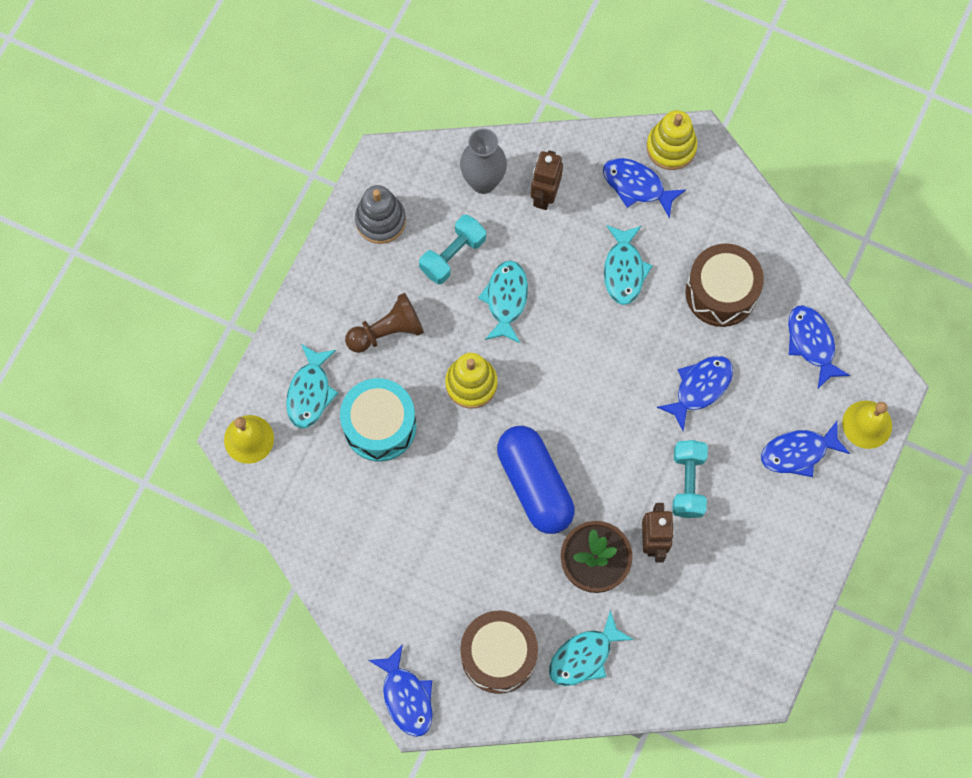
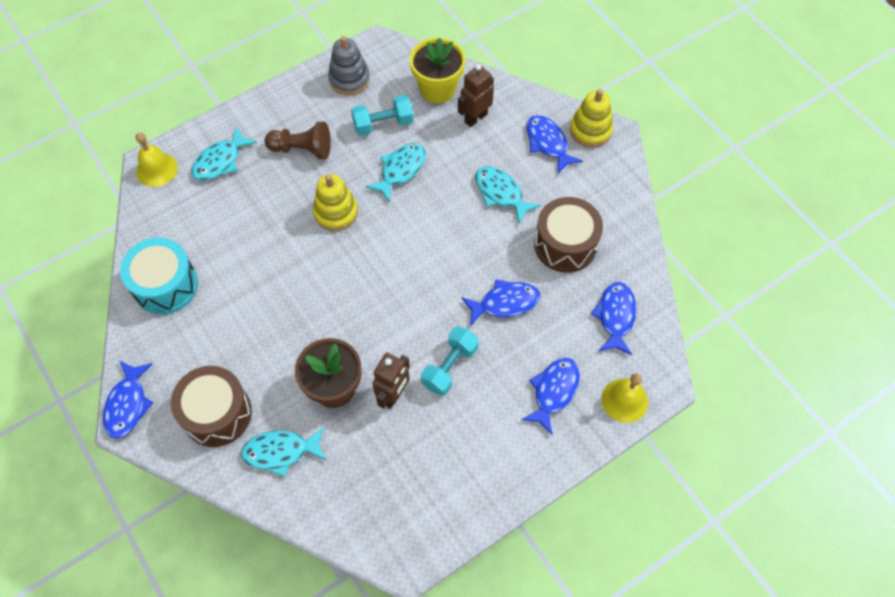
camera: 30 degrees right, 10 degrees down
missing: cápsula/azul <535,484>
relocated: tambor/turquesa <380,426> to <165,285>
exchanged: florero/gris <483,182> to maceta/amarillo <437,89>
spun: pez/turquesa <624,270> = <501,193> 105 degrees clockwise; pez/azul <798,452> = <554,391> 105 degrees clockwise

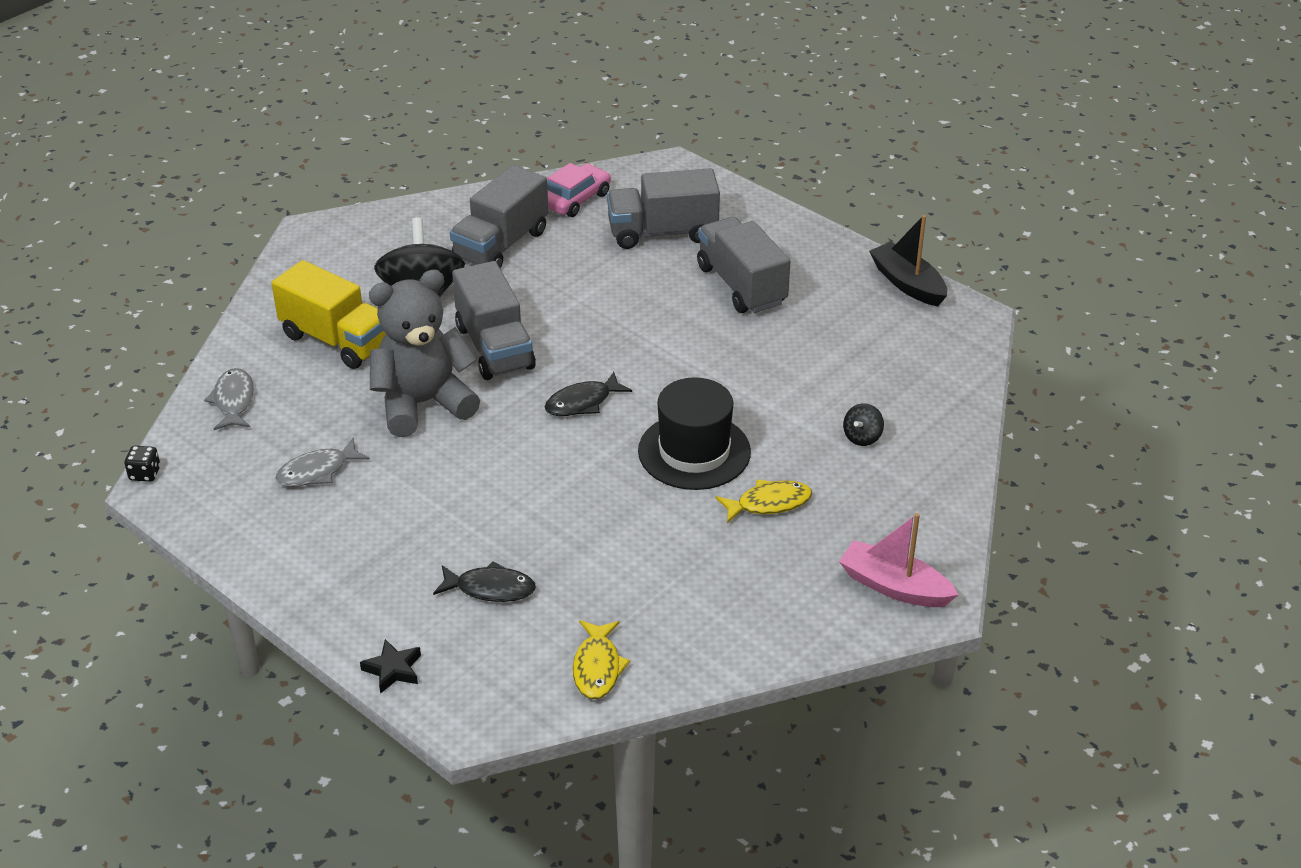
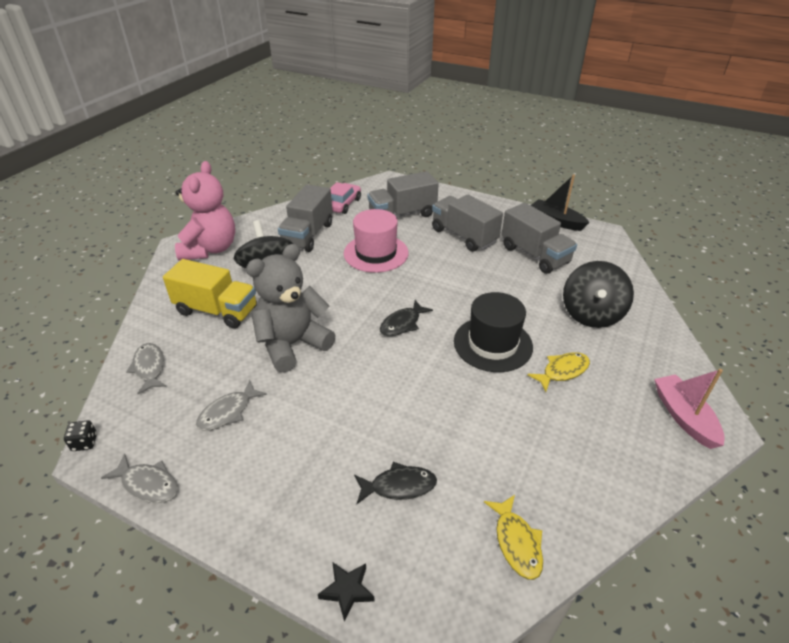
camera: 15 degrees left, 0 degrees up
appeared: pez/gris <148,484>; osito/rosa <210,249>; sombrero/rosa <376,253>
relocated: camión/gris <494,347> to <534,255>
spun: barco/rosa <894,586> = <684,417> 60 degrees clockwise
size: peonza/negro <862,437> = <591,314> x2.30

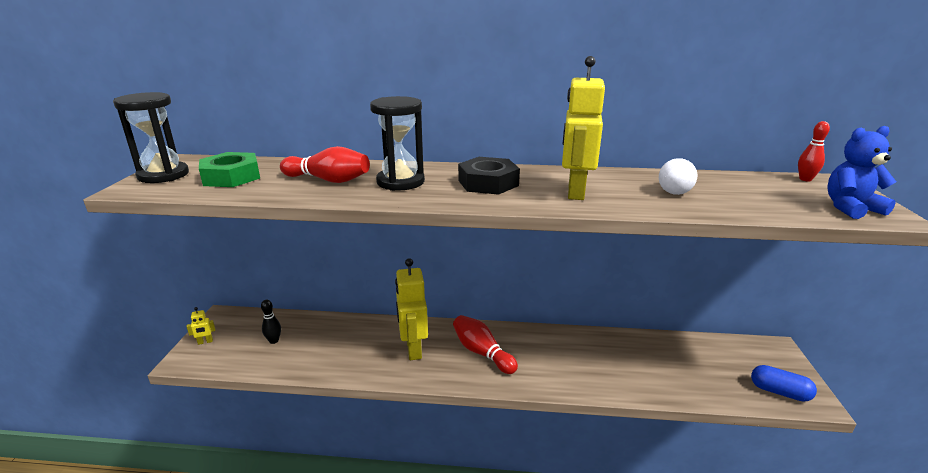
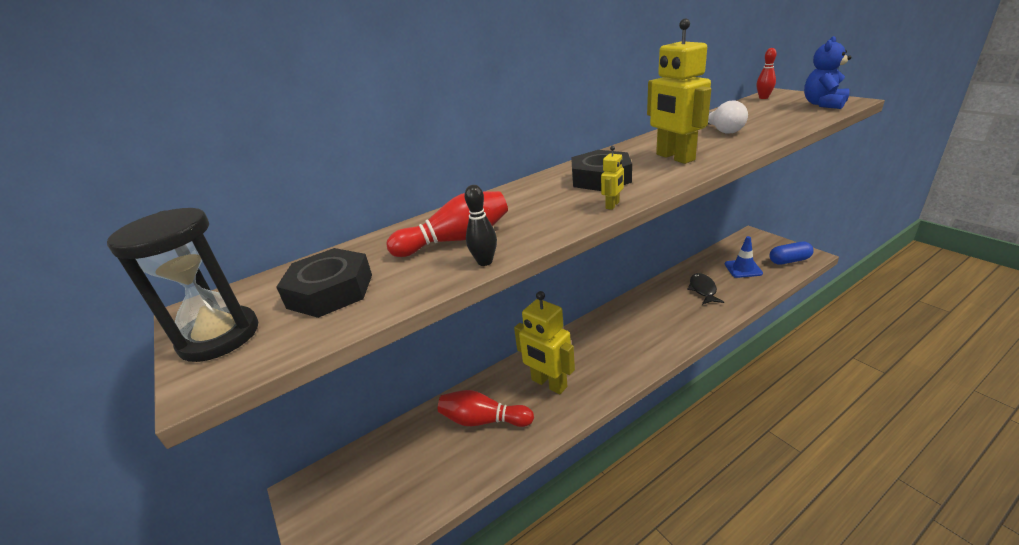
camera: 35 degrees left, 5 degrees up
missing: reloj de arena/negro <400,182>
appeared: pez/negro <703,290>; cono de tráfico/azul <743,269>
relocated: robot/amarillo <205,342> to <612,205>; bolo/negro <274,341> to <485,262>; bolo/rojo <482,352> to <483,420>
colour: tuerca/verde <231,177> to tuerca/negro <330,291>

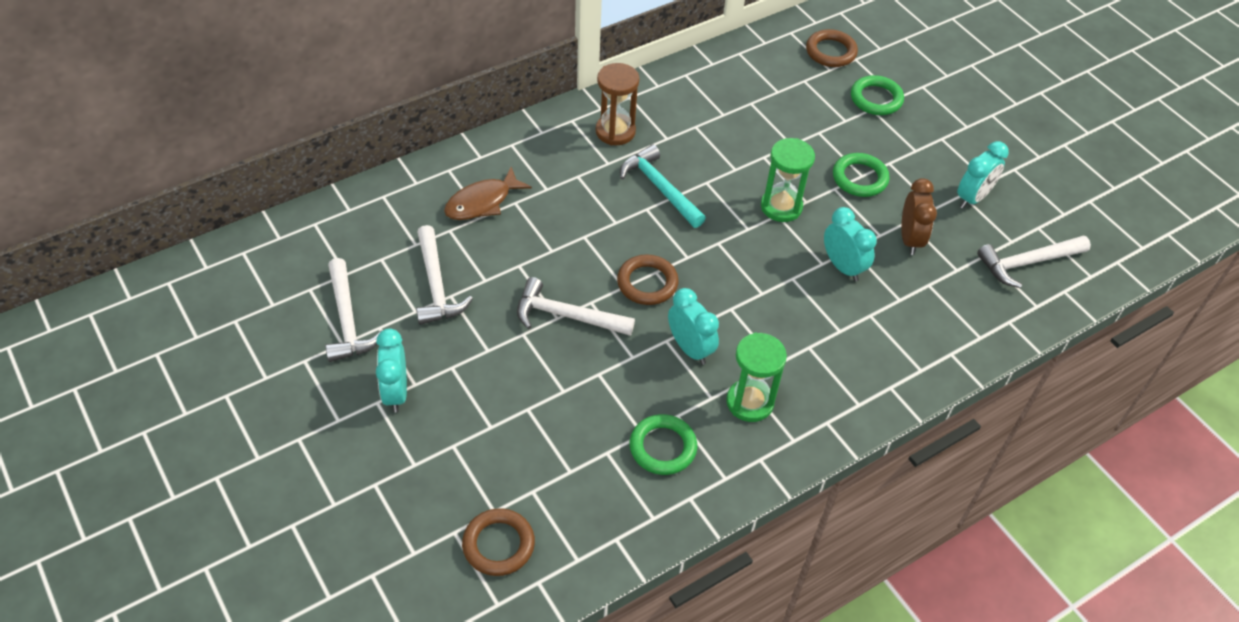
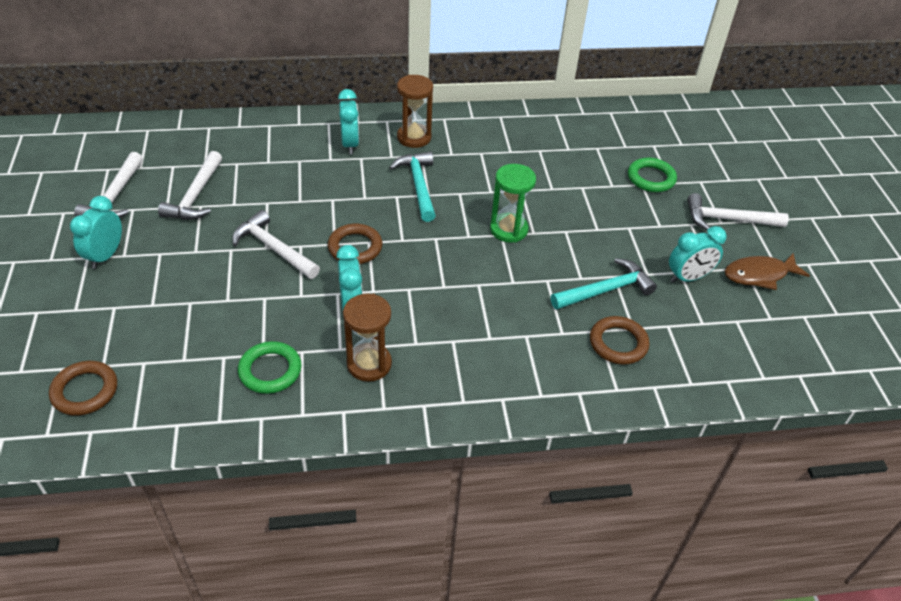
camera: 25 degrees right, 5 degrees down
missing: anillo/verde <859,178>
relocated: pez/marrón <482,202> to <759,275>; anillo/marrón <831,52> to <618,343>; despertador/turquesa <842,267> to <350,144>; martillo/blanco <1027,263> to <728,220>
exchanged: despertador/marrón <910,239> to martillo/turquesa <605,290>
colour: reloj de arena/verde <749,402> to reloj de arena/marrón <369,364>

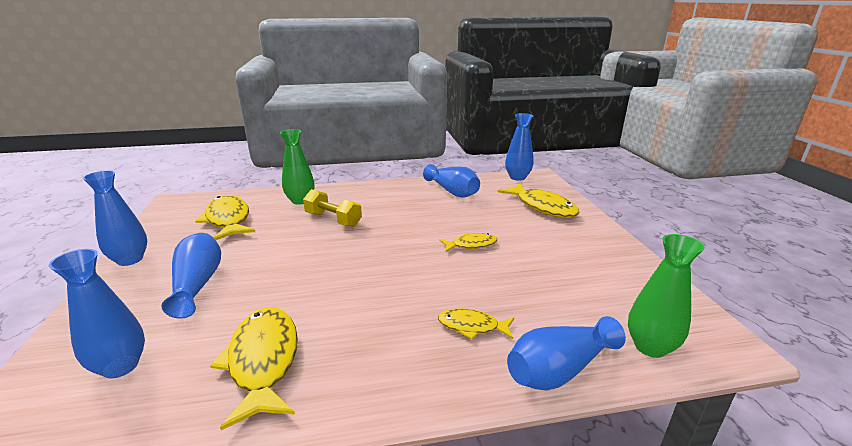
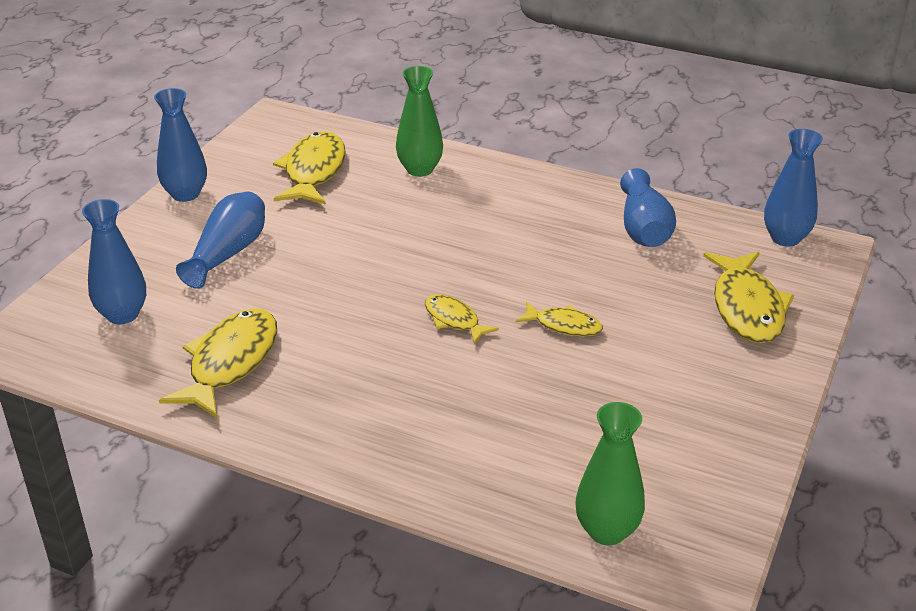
camera: 35 degrees right, 10 degrees up
missing: mancuerna/amarillo <333,220>; florero/azul <559,369>
relocated: pez/amarillo <472,326> to <454,320>

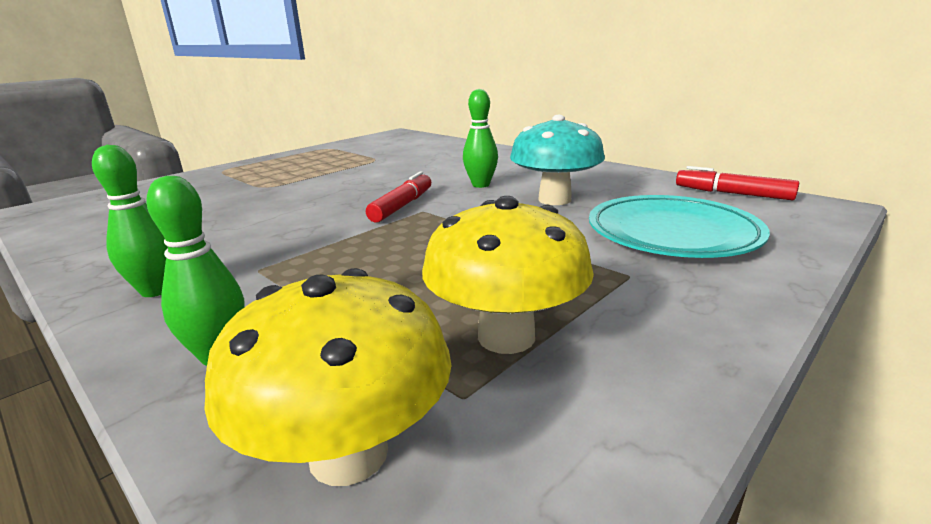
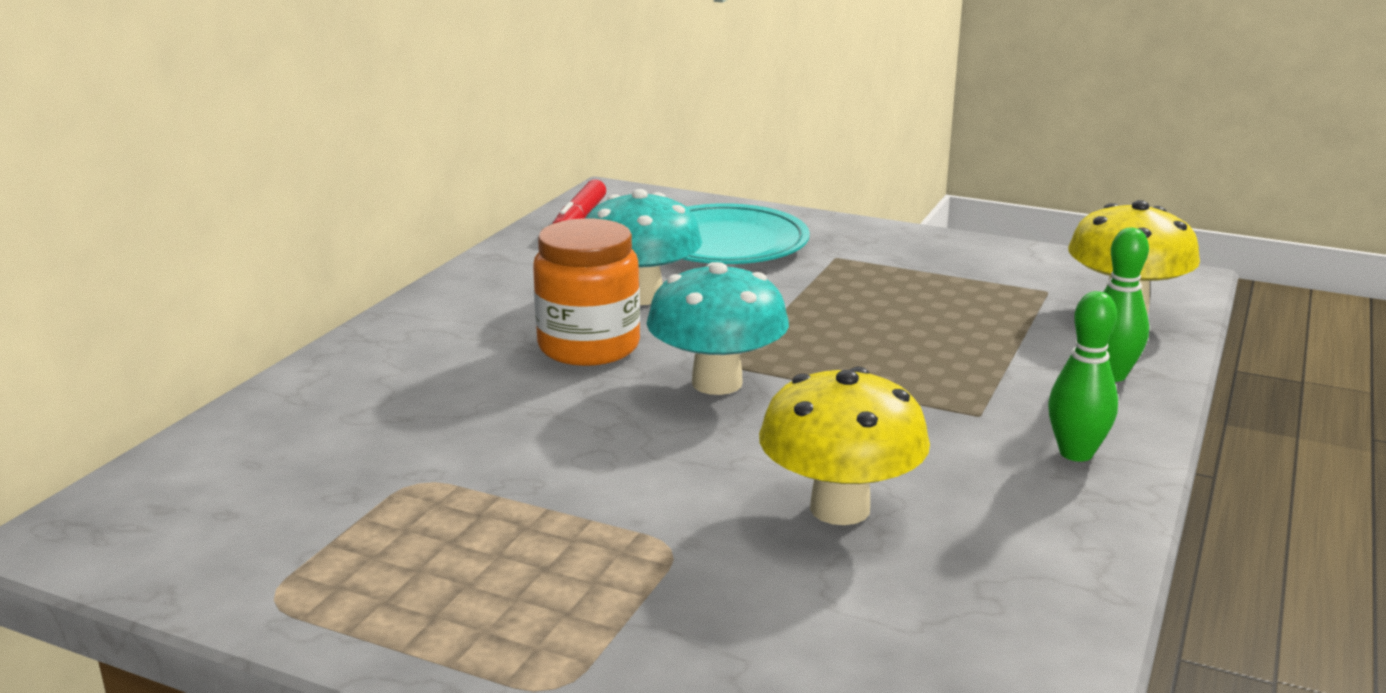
camera: 110 degrees left, 0 degrees up
relocated: seta/amarillo <506,336> to <840,508>
exchanged: rotulador/rojo <402,206> to seta/turquesa <717,383>; bolo/verde <480,185> to tarro/naranja <589,347>

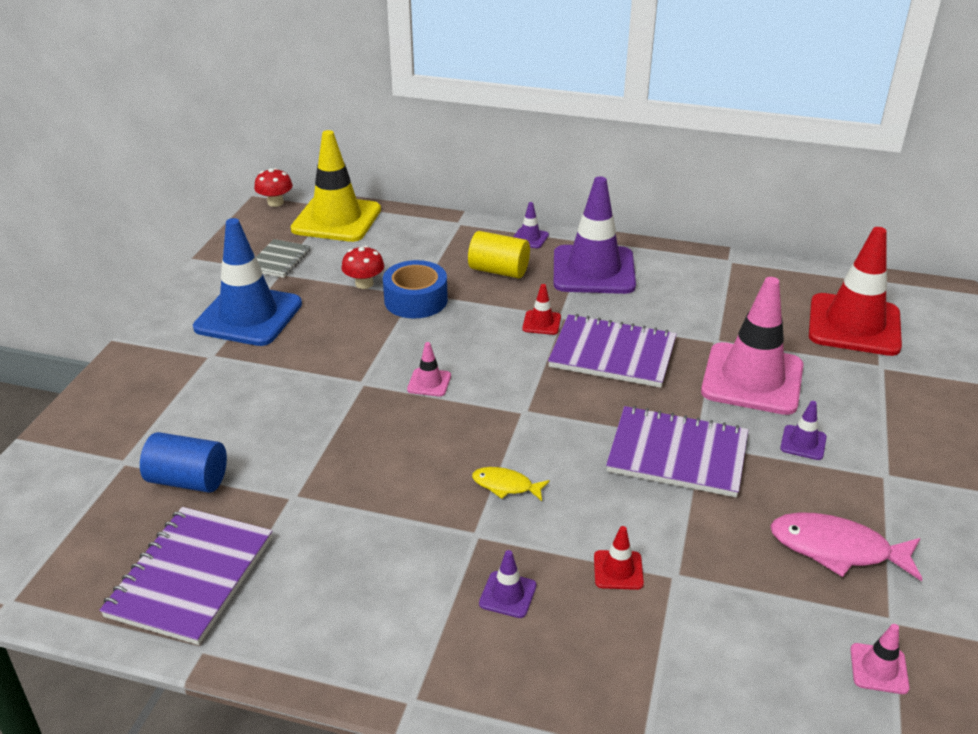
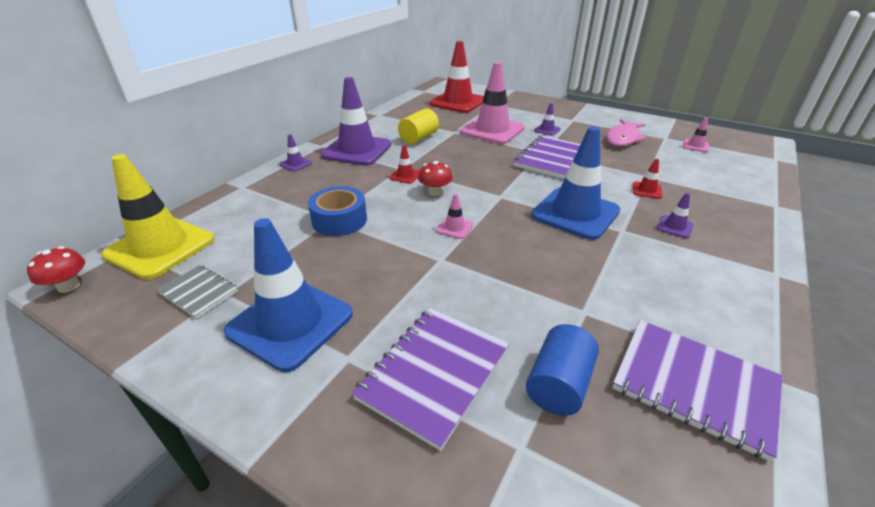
camera: 75 degrees left, 0 degrees up
relocated: seta/rojo <364,284> to <435,192>; cilindro/amarillo <498,271> to <419,138>; cuaderno/morado <612,354> to <434,374>
exchanged: pez/amarillo <505,486> to cono de tráfico/azul <575,213>

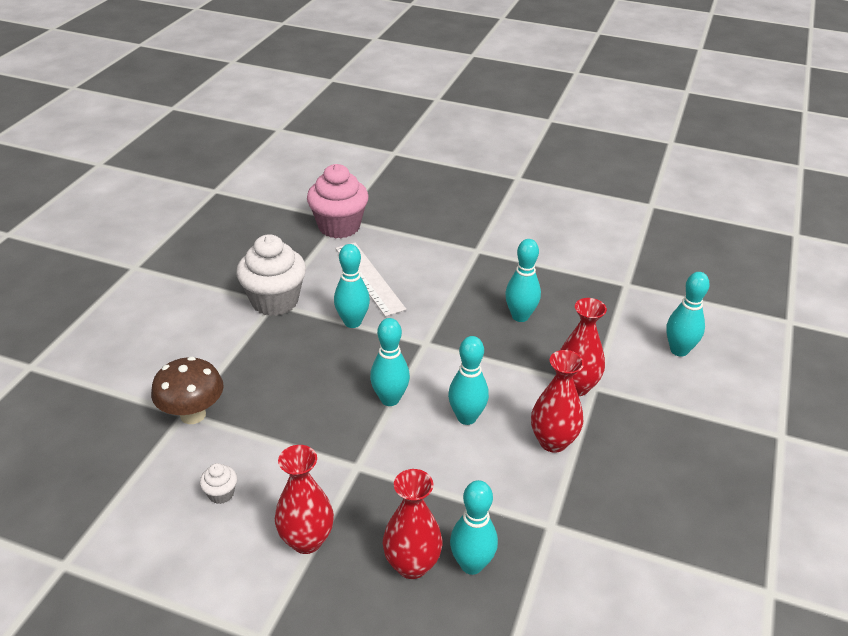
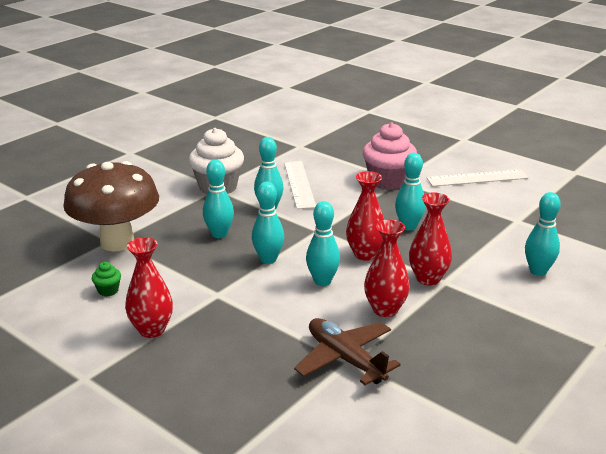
camera: 20 degrees right, 10 degrees down
appeared: avión/marrón <345,359>; regla/blanco <477,178>
relocated: magdalena/rosa <339,226> to <388,181>; florero/rojo <412,565> to <365,254>; bolo/turquesa <471,564> to <219,234>
colour: magdalena/blanco <221,494> to magdalena/verde <108,290>
size: seta/marrón <193,415> = <117,242> x1.68

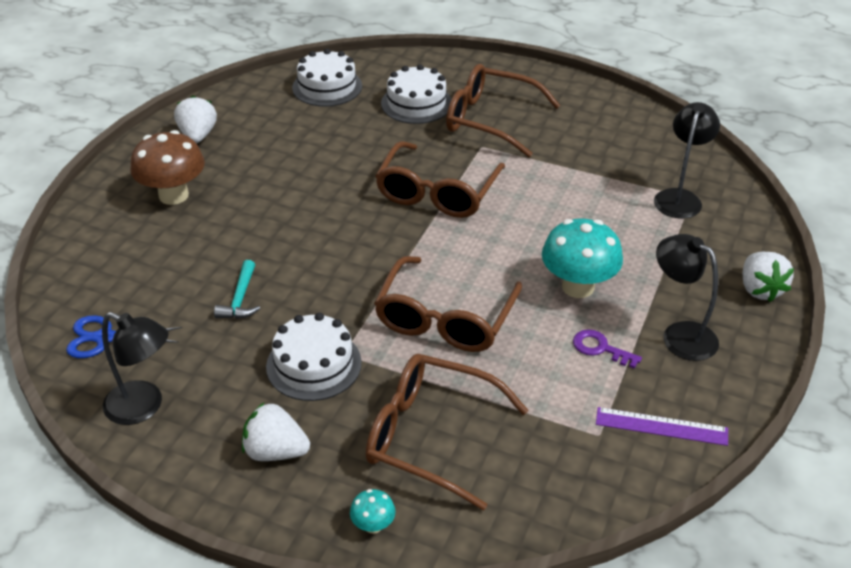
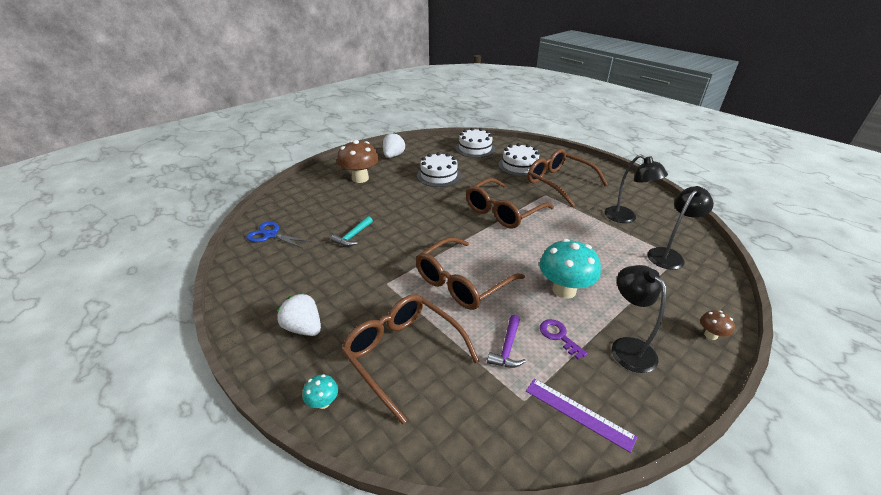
camera: 25 degrees right, 5 degrees down
appeared: martillo/morado <507,348>
relocated: lámpara/negro <144,407> to <626,218>; tarta/blanco <314,364> to <438,176>
exchanged: fresa/blanco <760,289> to seta/marrón <710,335>

